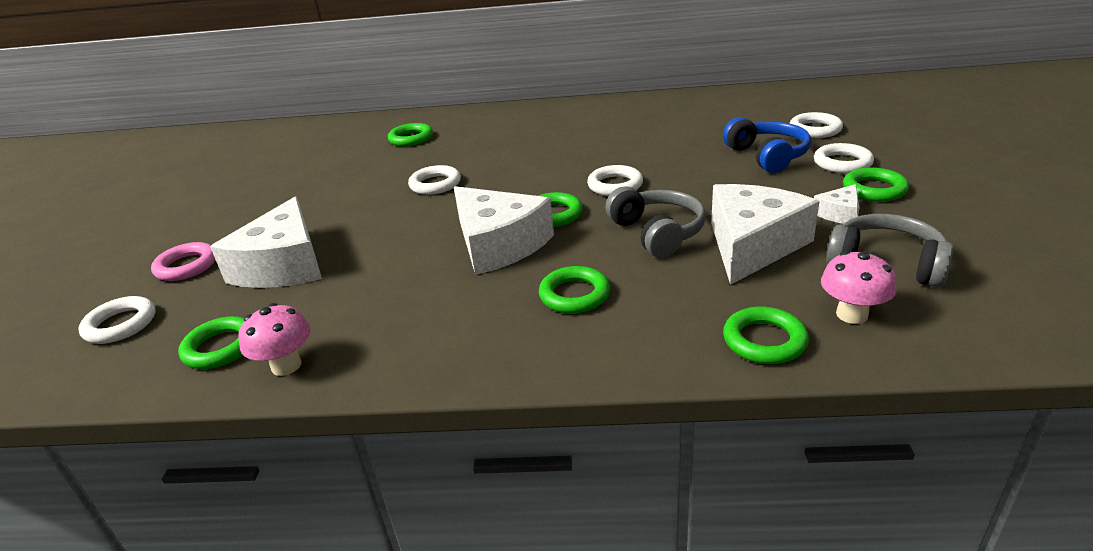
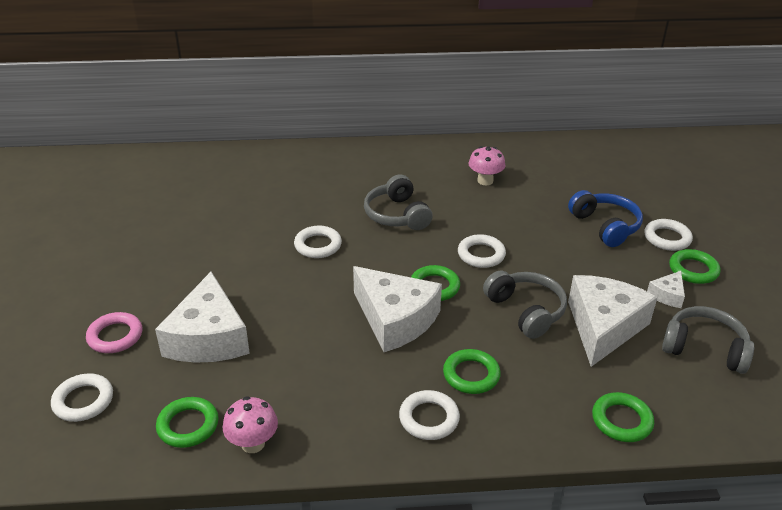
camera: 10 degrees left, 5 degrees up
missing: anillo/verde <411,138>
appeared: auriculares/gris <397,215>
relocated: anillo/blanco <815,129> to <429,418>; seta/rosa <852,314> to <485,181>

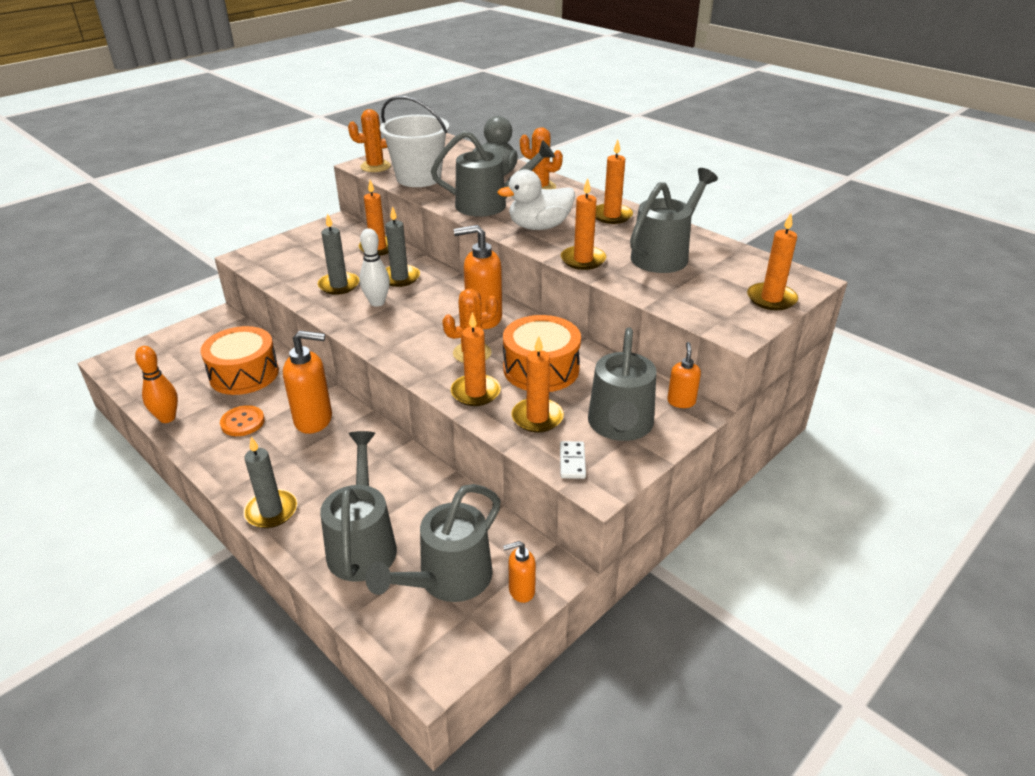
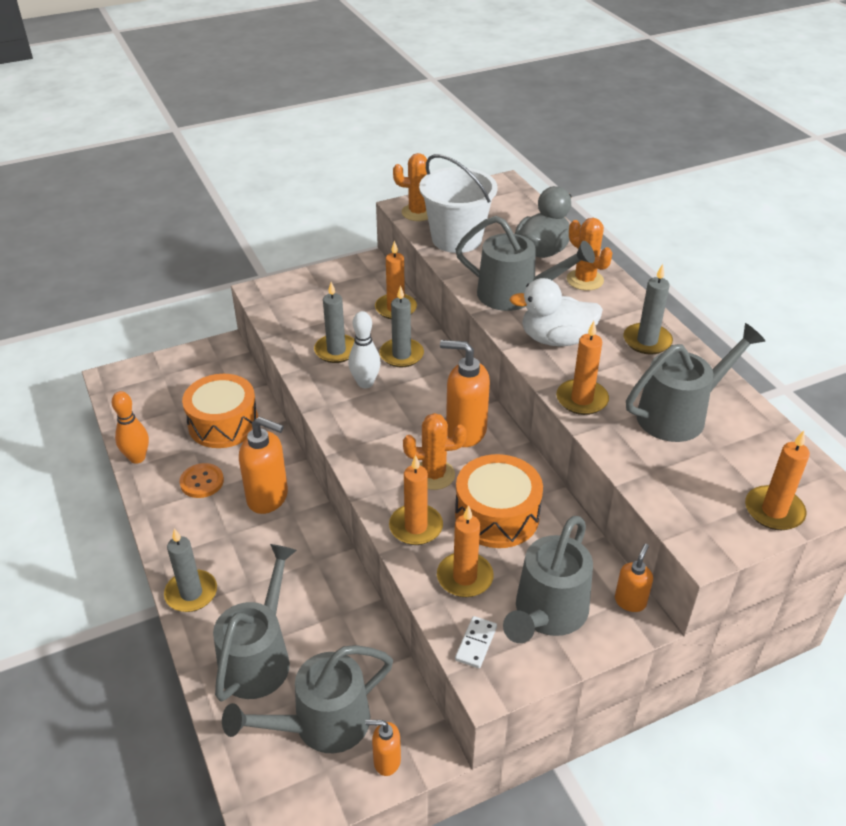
camera: 20 degrees right, 5 degrees up
colour: vela/naranja <611,216> to vela/gris <647,341>

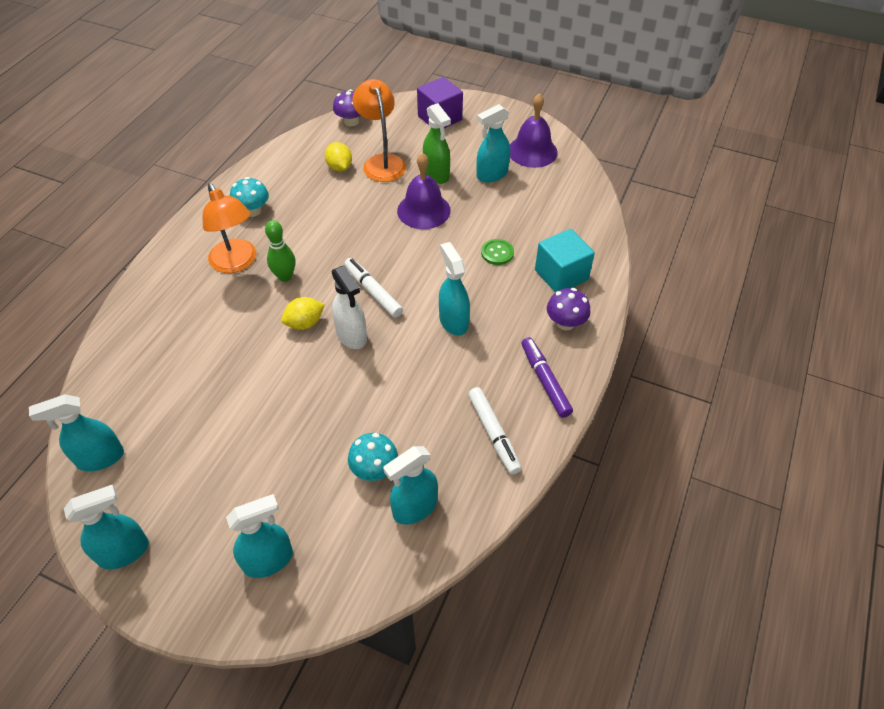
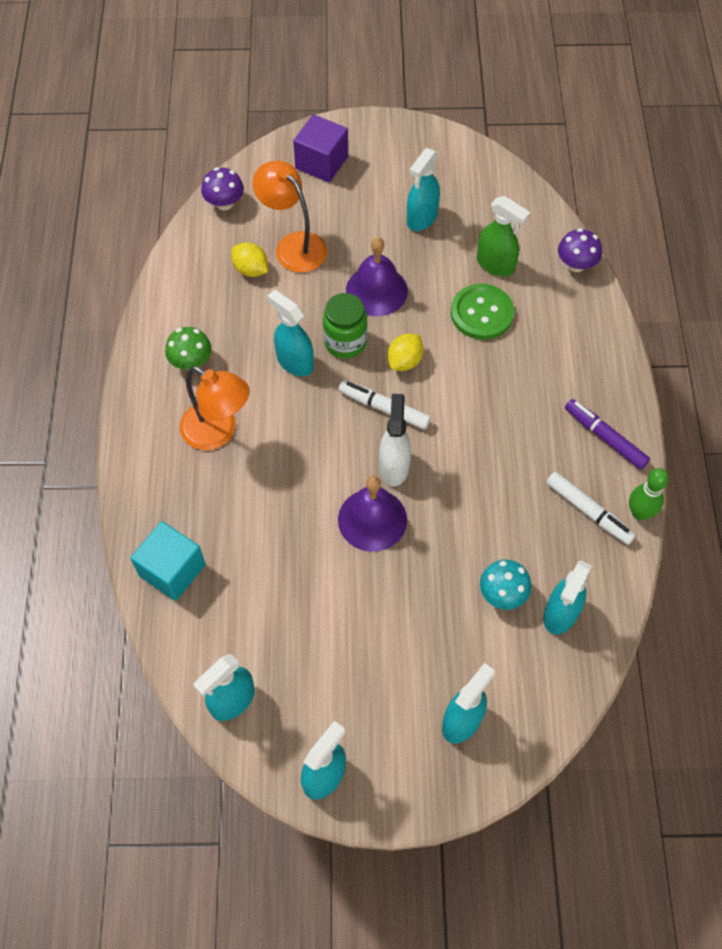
camera: 25 degrees left, 10 degrees up
appeared: tarro/verde <345,342>
relocated: bolo/verde <285,276> to <639,513>; limón/amarillo <305,323> to <405,361>; pulverizador/verde <436,174> to <495,265>; pulverizador/turquesa <453,321> to <294,362>; campana/morado <532,151> to <372,519>; cubo/turquesa <561,275> to <172,570>; seta/morado <565,323> to <576,264>
colour: seta/turquesa <253,211> to seta/verde <191,362>
spun: pulverizador/blanco <352,336> = <394,466> 120 degrees counterclockwise
size: botón/verde <497,253> = <481,313> x1.72

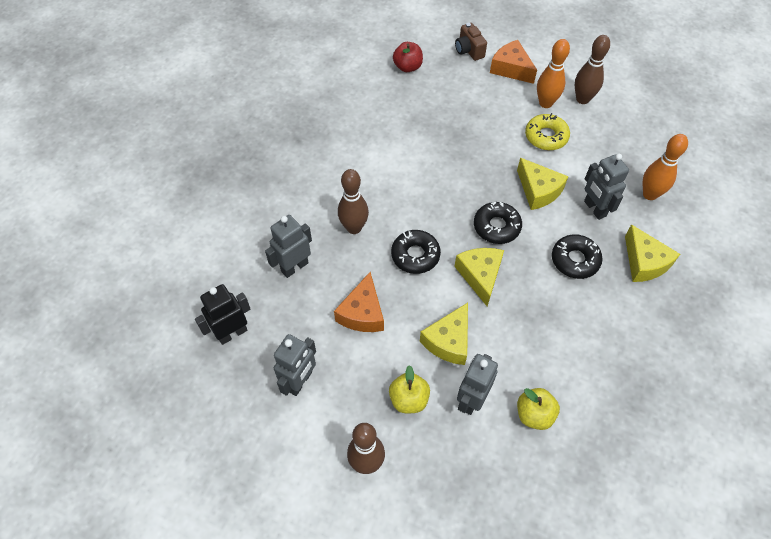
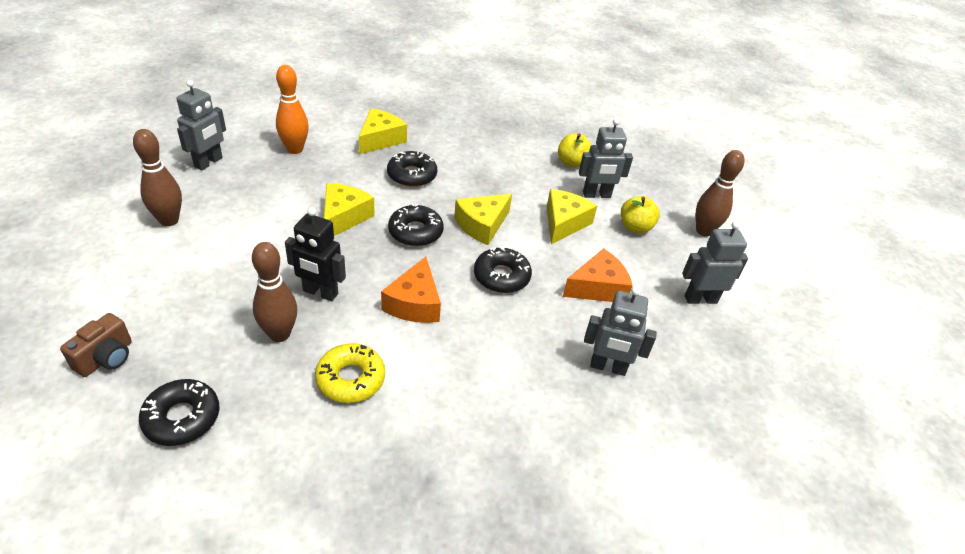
camera: 130 degrees left, 15 degrees down
missing: bolo/naranja <545,103>
relocated: robot/negro <232,333> to <320,292>; bolo/marrón <354,228> to <279,334>; queso/naranja <511,69> to <414,303>; rosquilla/amarillo <546,136> to <350,379>; robot/gris <594,209> to <209,162>
exchanged: manzana/rojo <407,67> to rosquilla/negro <182,418>
spun: queso/amarillo <448,341> = <564,223> 60 degrees counterclockwise

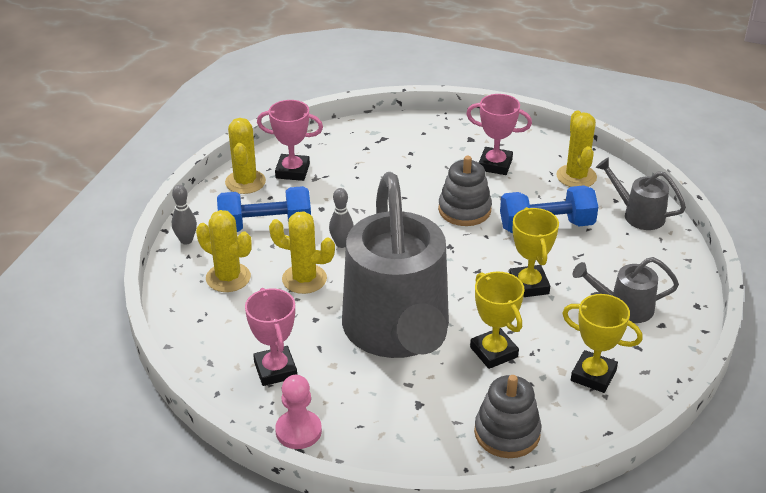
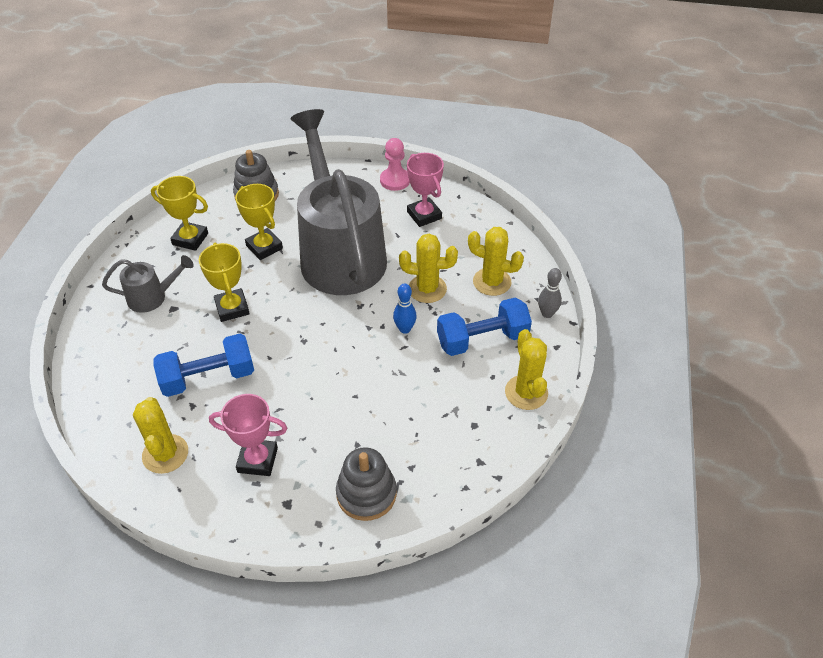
camera: 170 degrees right, 10 degrees up
missing: trofeo/rosa <292,171>; regadera/gris <638,214>
relocated: juguete apilable/gris <464,210> to <366,494>
colour: bolo/gris <341,244> to bolo/azul <405,329>

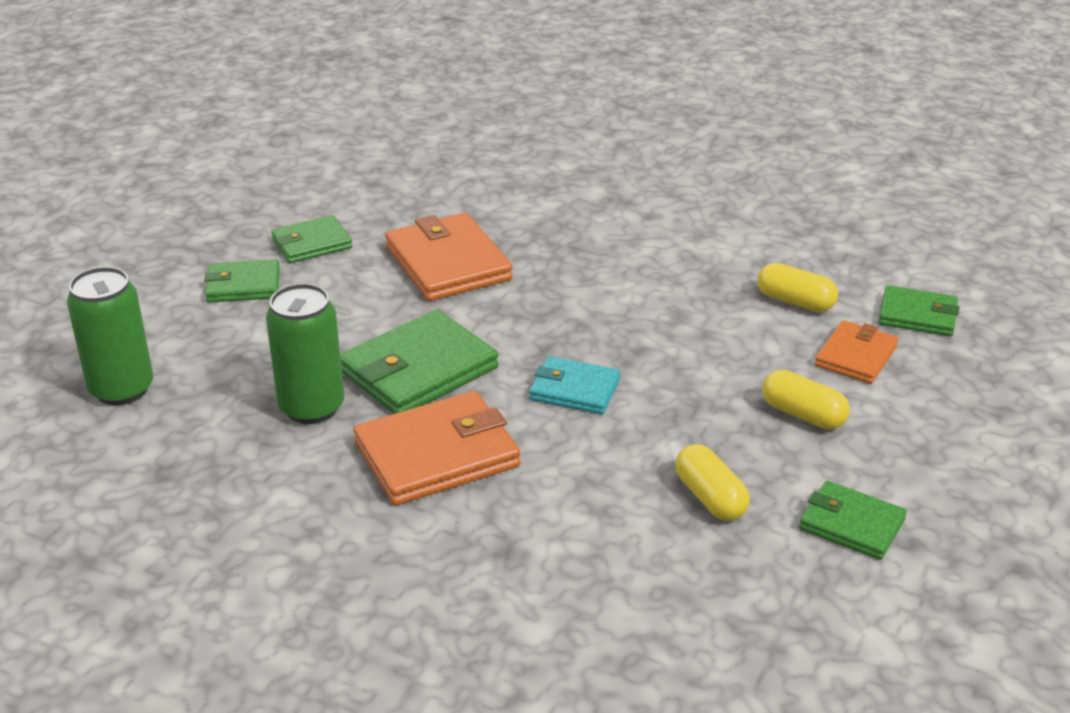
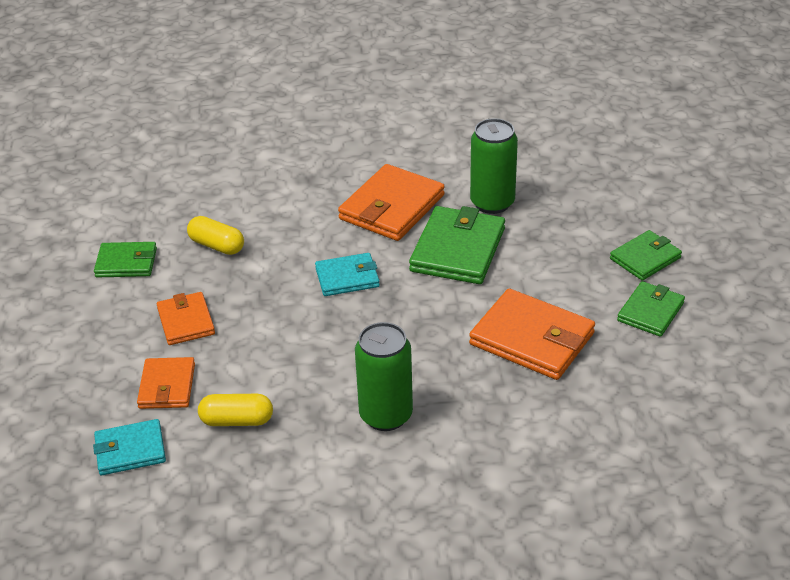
camera: 150 degrees right, 5 degrees up
relocated: lata/verde <121,389> to <386,415>
exchanged: cápsula/amarillo <803,414> to cartera/naranja <186,321>
colour: cartera/verde <917,315> to cartera/turquesa <130,450>

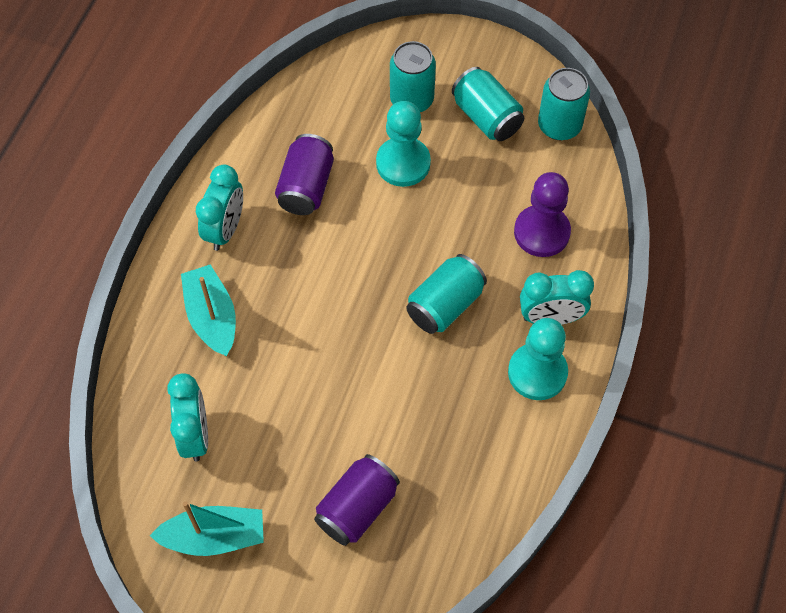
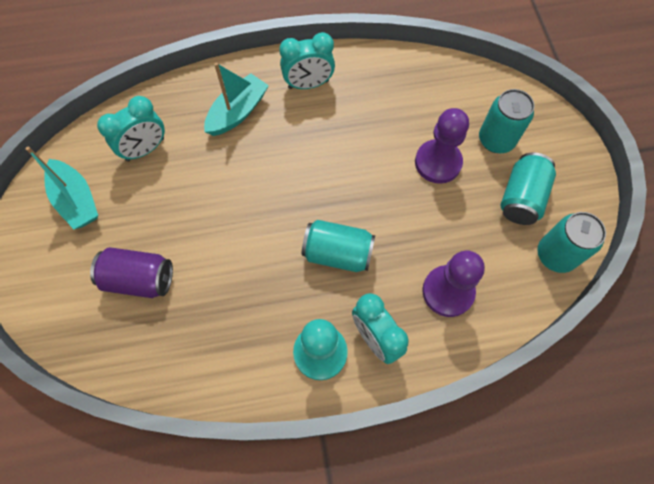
camera: 60 degrees right, 5 degrees up
missing: lata/morado <306,187>
colour: peón/turquesa <403,163> to peón/morado <438,162>

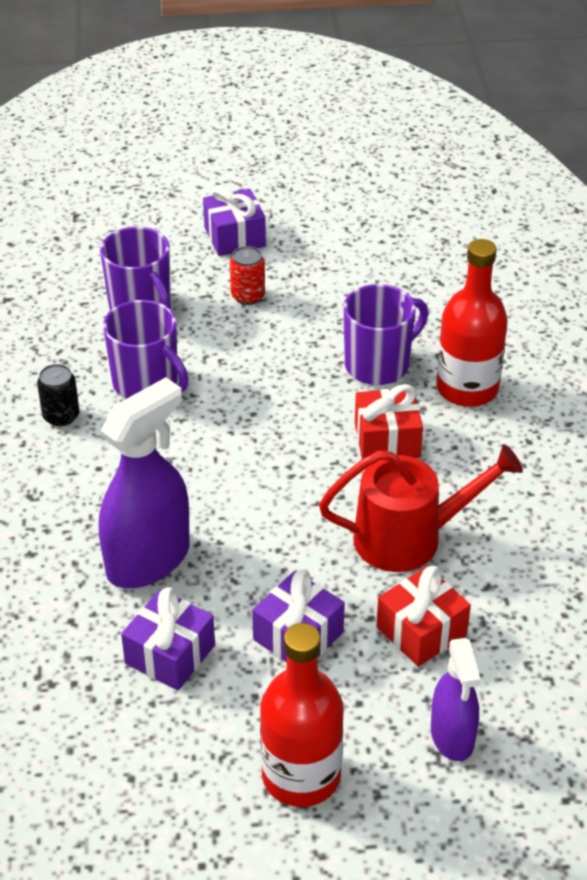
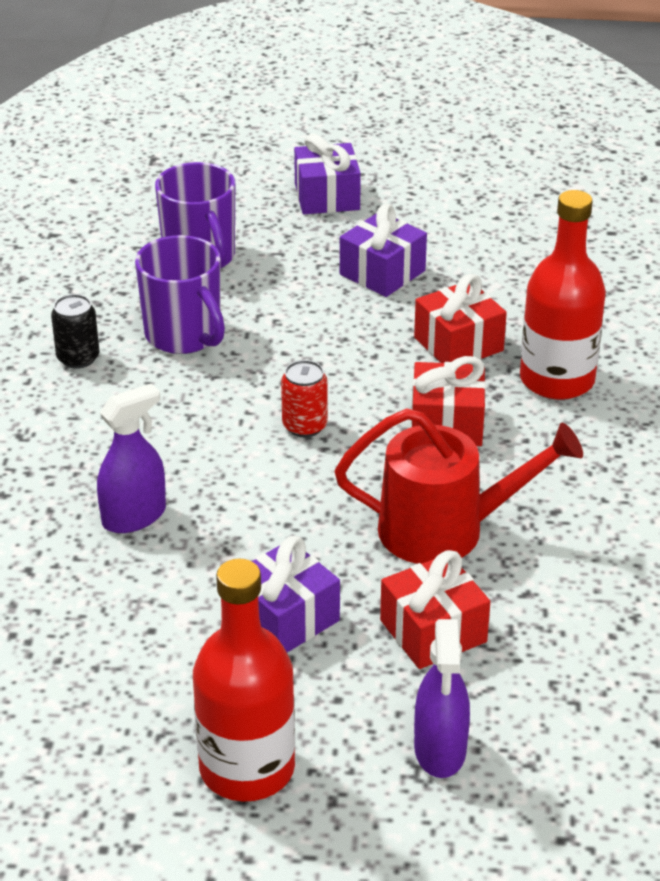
camera: 10 degrees right, 5 degrees down
relocated: regalo/morado <170,654> to <382,273>; lata/rojo <248,296> to <304,426>
exchanged: taza/morado <379,365> to regalo/rojo <458,344>
size: pulverizador/morado <148,559> = <134,516> x0.61

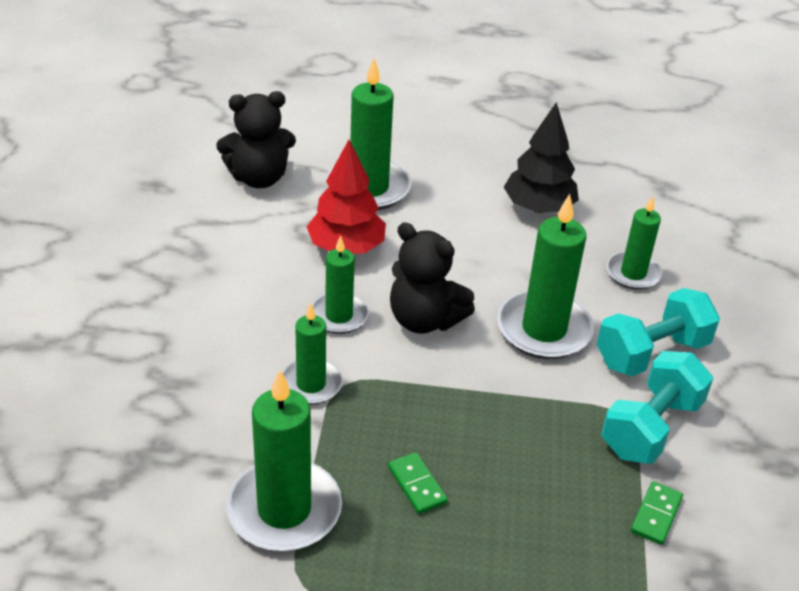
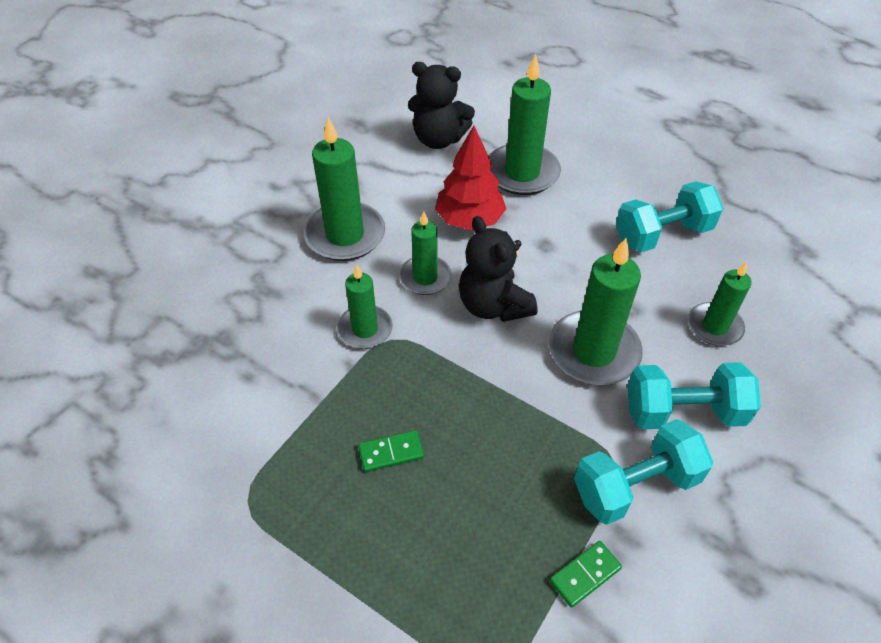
camera: 30 degrees right, 10 degrees up
relocated: vela/verde <284,510> to <345,235>
exchanged: árbol/negro <538,207> to mancuerna/turquesa <662,234>
spun: ficha de dominó/verde <417,485> = <391,453> 75 degrees clockwise

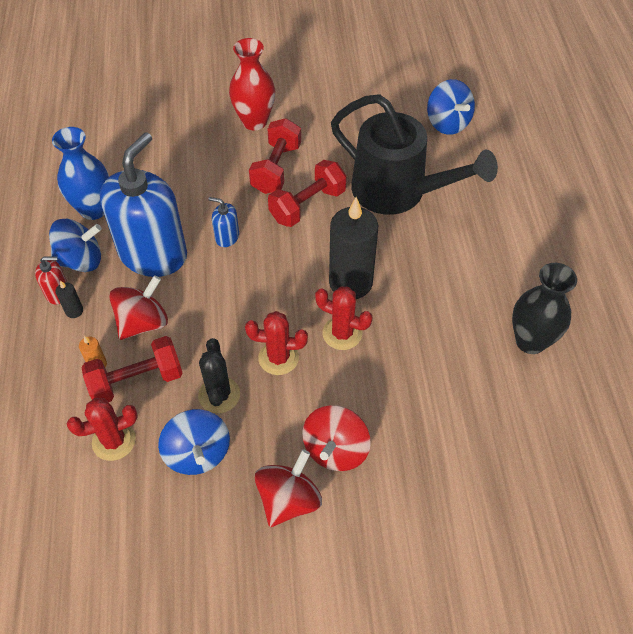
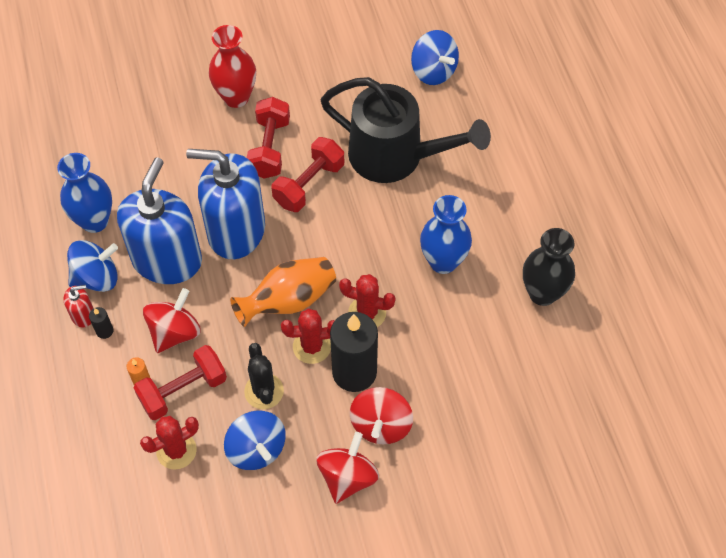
camera: 10 degrees left, 5 degrees up
appeared: florero/naranja <288,300>; florero/azul <443,261>
relocated: vela/negro <350,282> to <354,372>
size: dispensador de jabón/azul <227,237> = <236,230> x2.47

